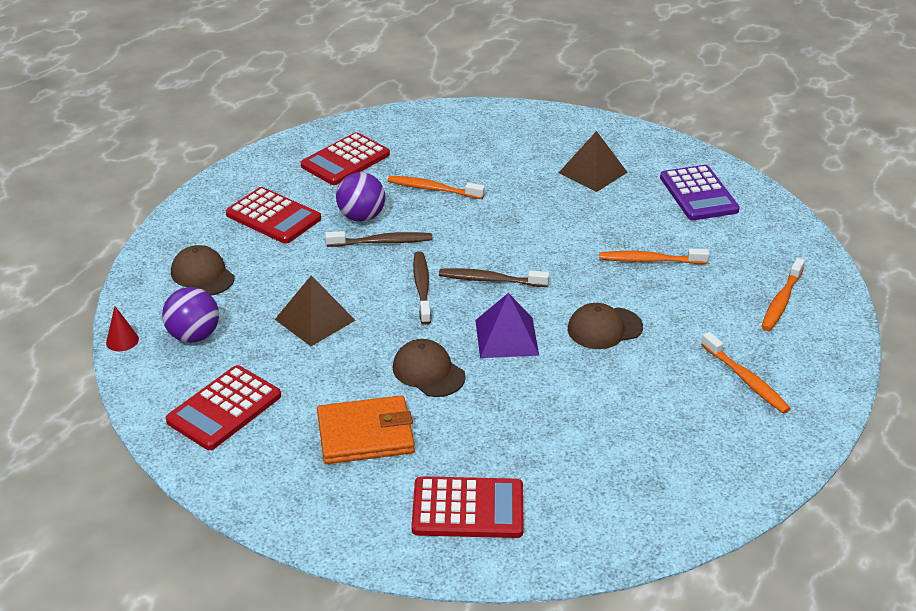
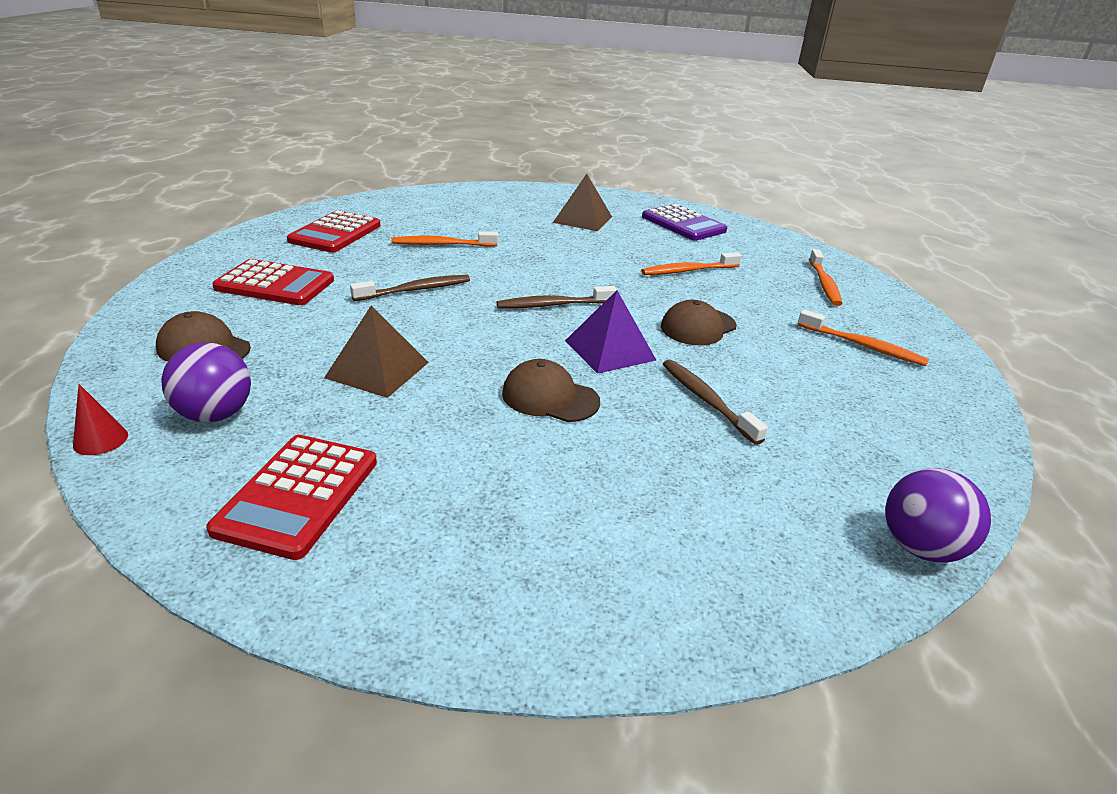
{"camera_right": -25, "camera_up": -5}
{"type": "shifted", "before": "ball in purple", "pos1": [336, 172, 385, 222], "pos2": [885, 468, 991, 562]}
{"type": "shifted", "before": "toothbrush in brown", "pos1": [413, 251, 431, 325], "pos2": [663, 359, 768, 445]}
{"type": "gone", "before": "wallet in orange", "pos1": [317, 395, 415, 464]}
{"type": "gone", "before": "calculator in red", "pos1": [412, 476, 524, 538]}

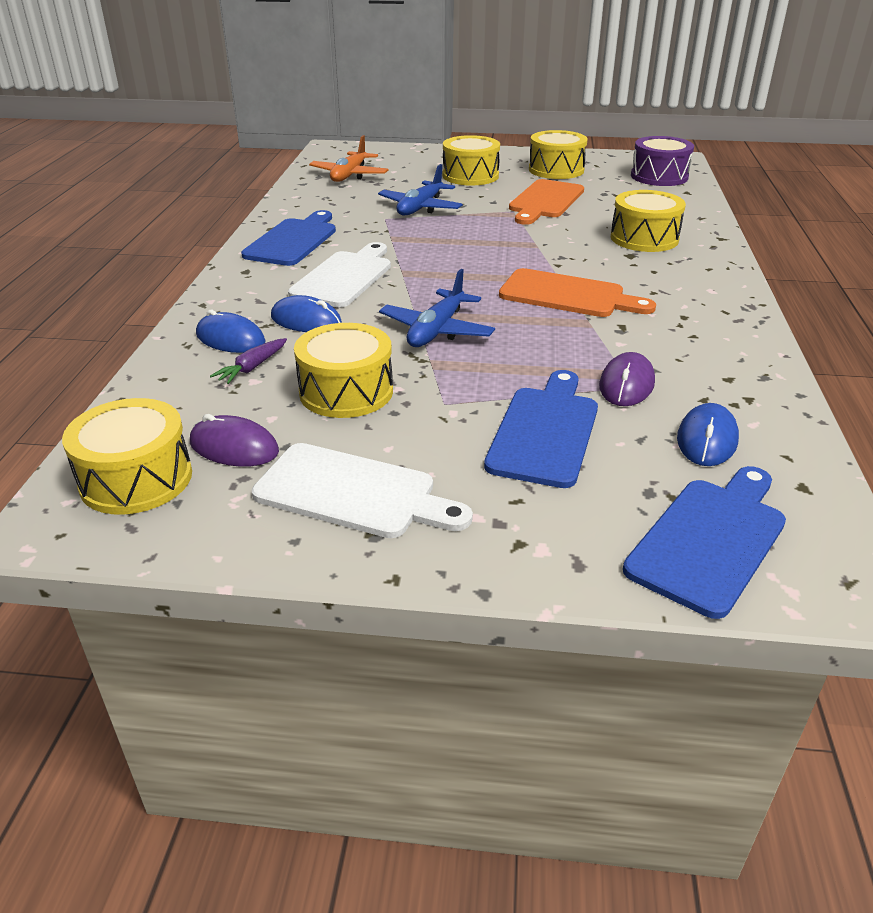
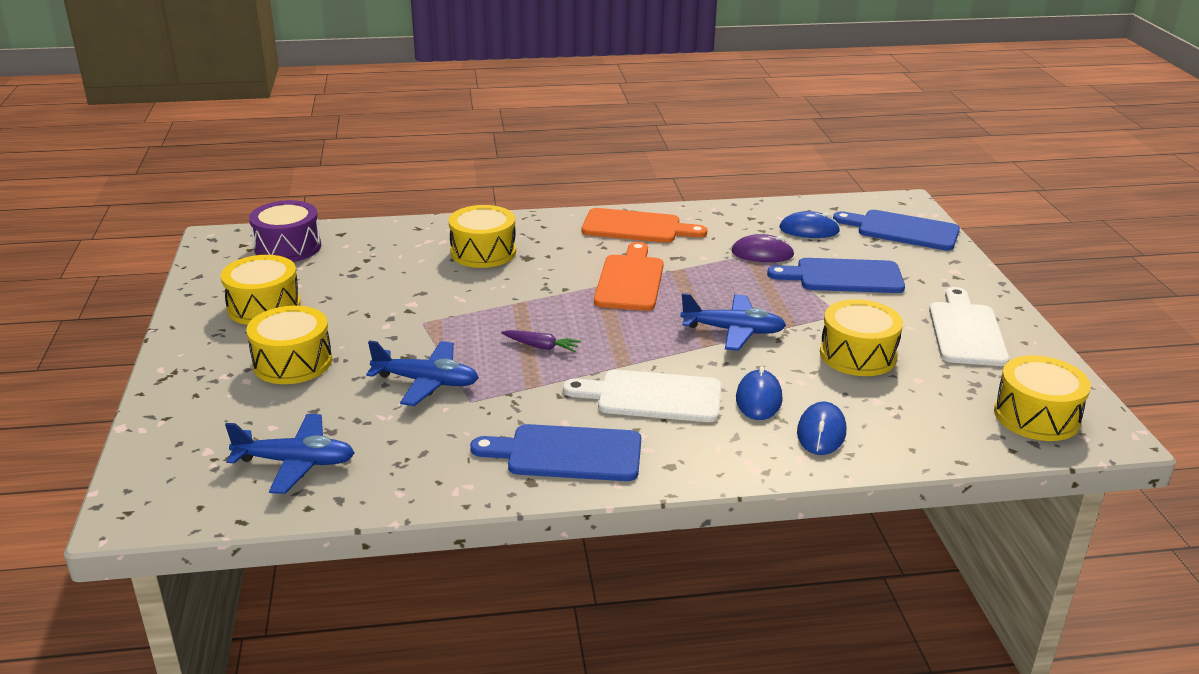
{"camera_right": -105, "camera_up": -5}
{"type": "repainted", "before": "plane in orange", "after": "plane in blue", "pos1": [309, 135, 389, 182], "pos2": [225, 414, 354, 494]}
{"type": "shifted", "before": "cutting board in orange", "pos1": [509, 179, 584, 225], "pos2": [582, 208, 707, 243]}
{"type": "shifted", "before": "carrot in purple", "pos1": [210, 338, 287, 384], "pos2": [501, 330, 581, 352]}
{"type": "gone", "before": "mouse in purple", "pos1": [190, 414, 279, 467]}

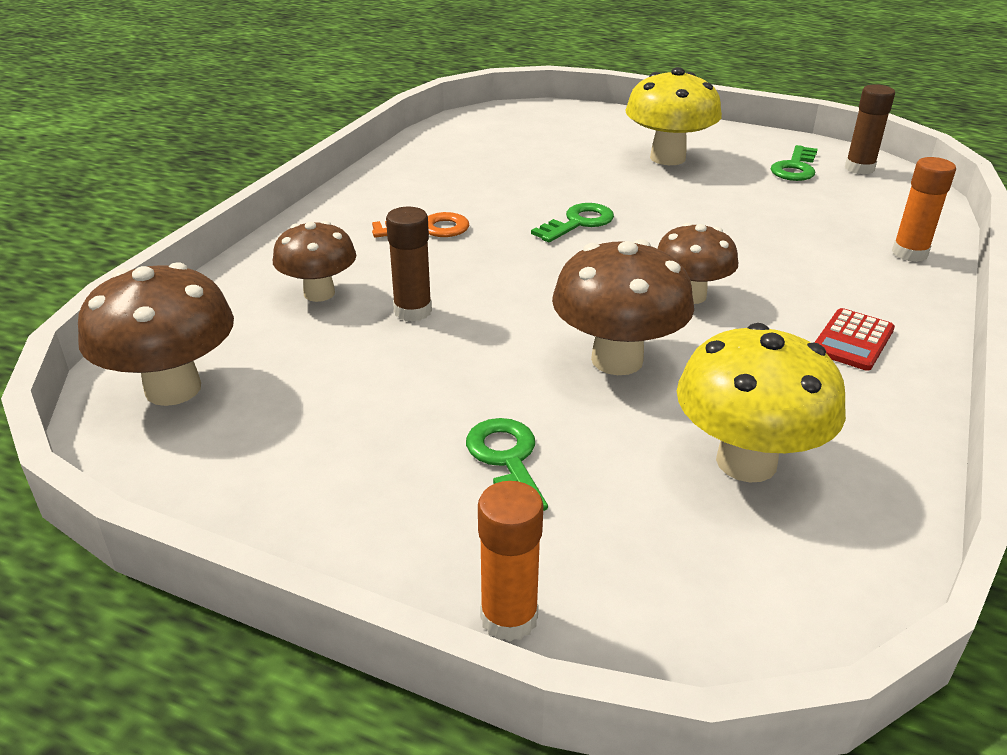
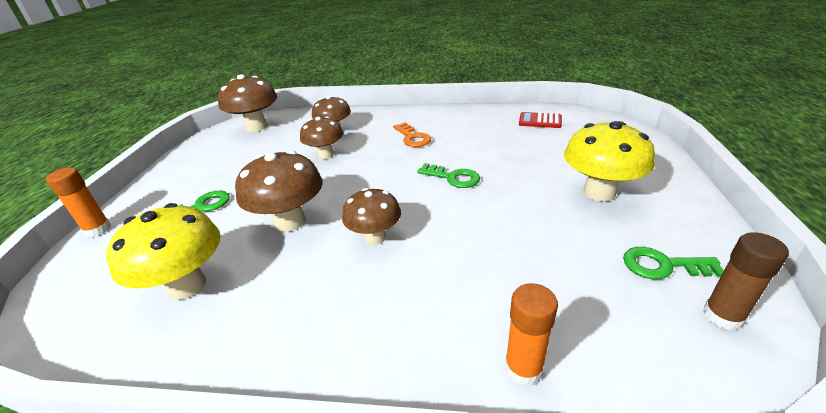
{"camera_right": 75, "camera_up": 0}
{"type": "swapped", "before": "glue stick in brown", "after": "mushroom in brown", "pos1": [386, 207, 432, 322], "pos2": [300, 116, 343, 159]}
{"type": "shifted", "before": "calculator in red", "pos1": [814, 308, 895, 371], "pos2": [519, 112, 562, 128]}

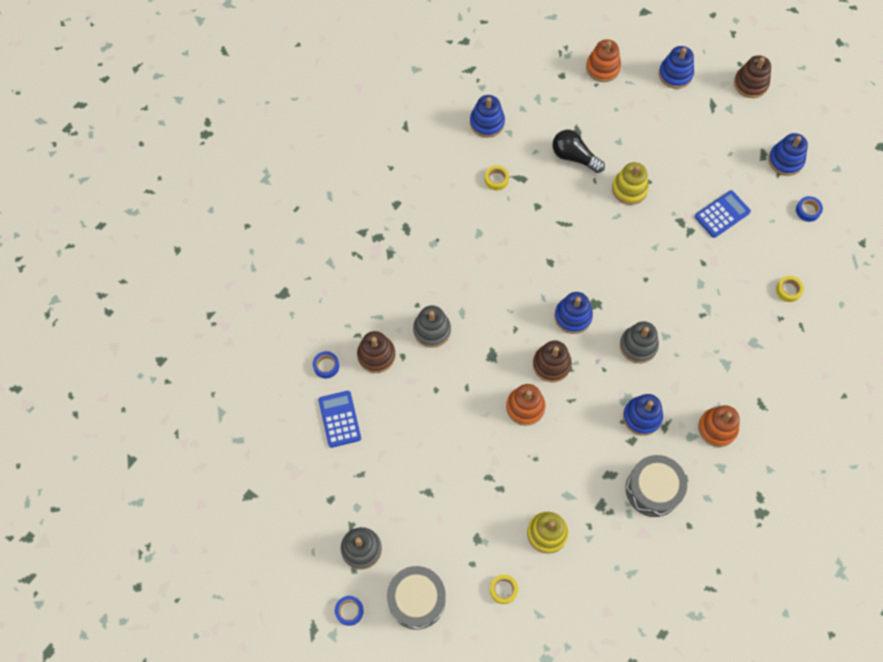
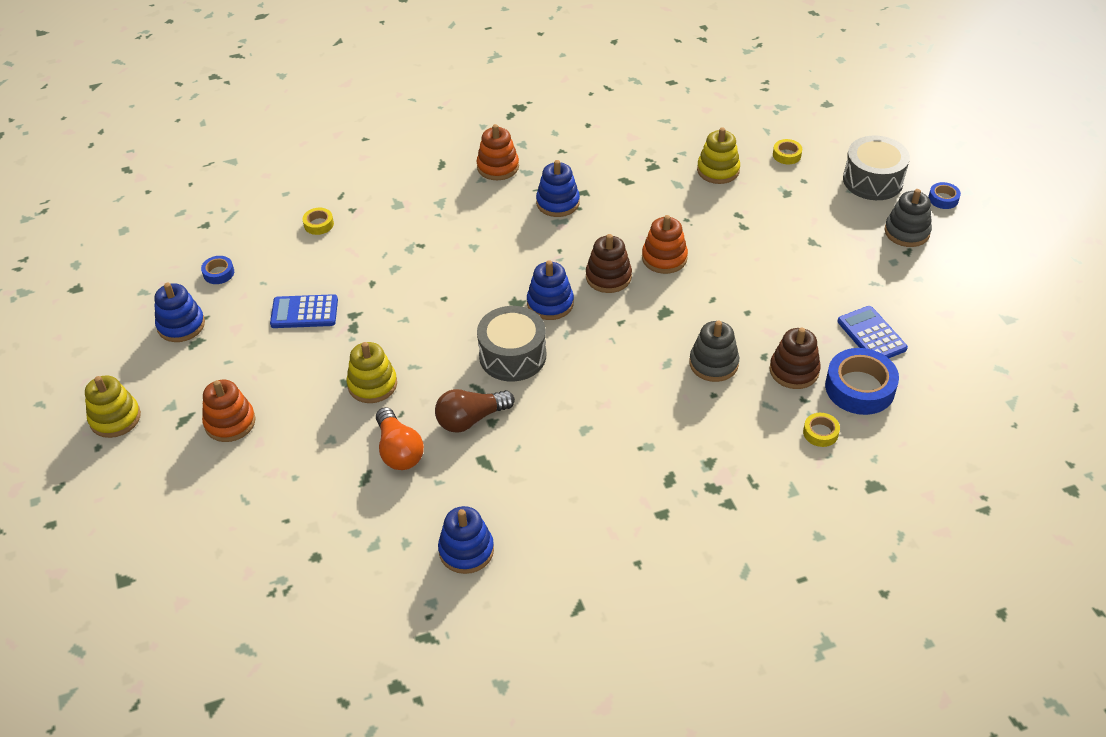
{"camera_right": -145, "camera_up": -20}
{"type": "shifted", "before": "stacking toy in orange", "pos1": [586, 39, 621, 82], "pos2": [202, 380, 256, 442]}
{"type": "gone", "before": "stacking toy in blue", "pos1": [659, 46, 694, 89]}
{"type": "repainted", "before": "stacking toy in brown", "after": "stacking toy in yellow", "pos1": [734, 55, 771, 98], "pos2": [85, 375, 141, 438]}
{"type": "repainted", "before": "light bulb in black", "after": "light bulb in orange", "pos1": [552, 130, 605, 173], "pos2": [376, 407, 424, 470]}
{"type": "shifted", "before": "tape in yellow", "pos1": [485, 165, 509, 190], "pos2": [803, 413, 840, 447]}
{"type": "gone", "before": "stacking toy in grey", "pos1": [620, 321, 659, 363]}
{"type": "scaled", "before": "tape in blue", "pos1": [313, 351, 339, 378], "pos2": [825, 348, 899, 415], "scale": 2.03}
{"type": "rotated", "before": "calculator in blue", "pos1": [319, 391, 361, 448], "pos2": [837, 306, 908, 358], "turn": 135}
{"type": "shifted", "before": "drum in grey", "pos1": [626, 455, 687, 517], "pos2": [477, 306, 546, 381]}
{"type": "new", "after": "light bulb in brown", "pos2": [435, 389, 515, 433]}

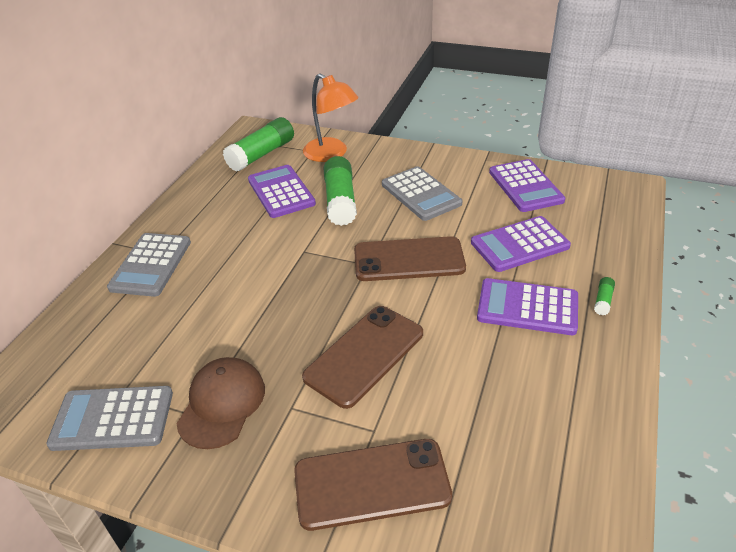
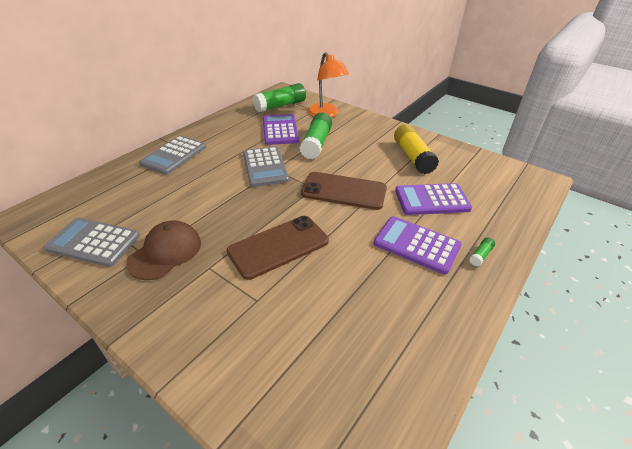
{"camera_right": 15, "camera_up": 0}
{"type": "gone", "before": "calculator in purple", "pos1": [489, 159, 565, 212]}
{"type": "shifted", "before": "calculator in grey", "pos1": [382, 166, 462, 221], "pos2": [243, 146, 289, 187]}
{"type": "gone", "before": "phone in brown", "pos1": [294, 439, 452, 531]}
{"type": "new", "after": "glue stick in yellow", "pos2": [394, 124, 439, 174]}

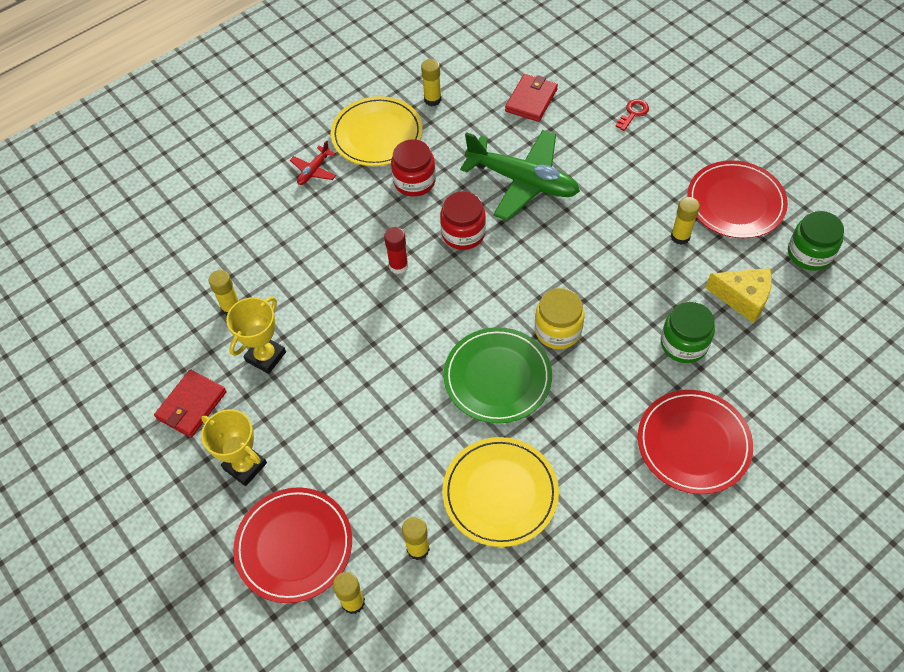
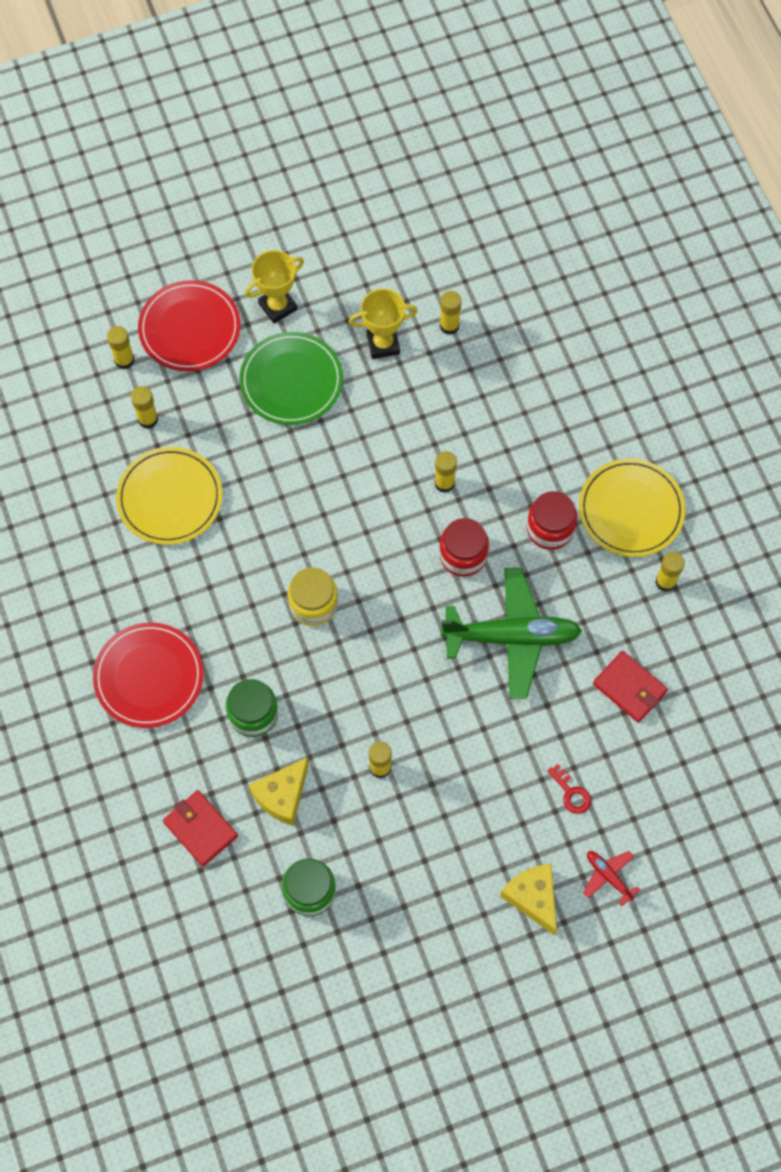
{"camera_right": 105, "camera_up": 10}
{"type": "rotated", "before": "plane in green", "pos1": [460, 130, 580, 221], "pos2": [441, 568, 582, 699], "turn": -135}
{"type": "shifted", "before": "plane in red", "pos1": [290, 140, 336, 185], "pos2": [583, 851, 640, 906]}
{"type": "gone", "before": "plate in red", "pos1": [687, 160, 788, 238]}
{"type": "repainted", "before": "glue stick in red", "after": "glue stick in yellow", "pos1": [384, 227, 408, 274], "pos2": [434, 451, 457, 493]}
{"type": "rotated", "before": "trophy in yellow", "pos1": [226, 296, 286, 374], "pos2": [349, 289, 418, 359], "turn": -60}
{"type": "shifted", "before": "plate in green", "pos1": [443, 327, 552, 424], "pos2": [239, 332, 343, 425]}
{"type": "shifted", "before": "wallet in red", "pos1": [154, 369, 227, 438], "pos2": [163, 790, 238, 867]}
{"type": "new", "after": "cheese in yellow", "pos2": [500, 864, 557, 935]}

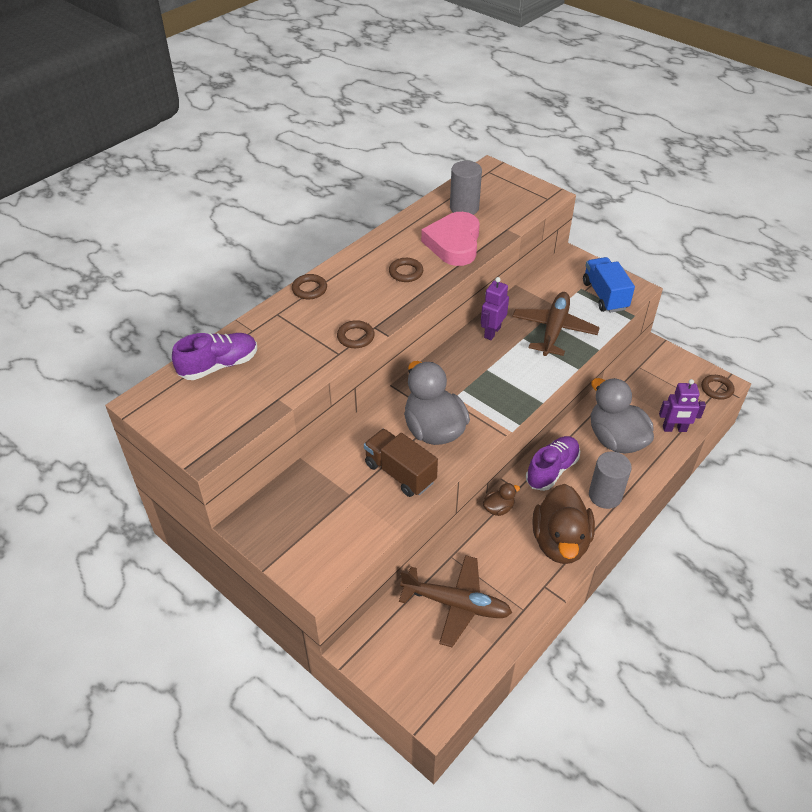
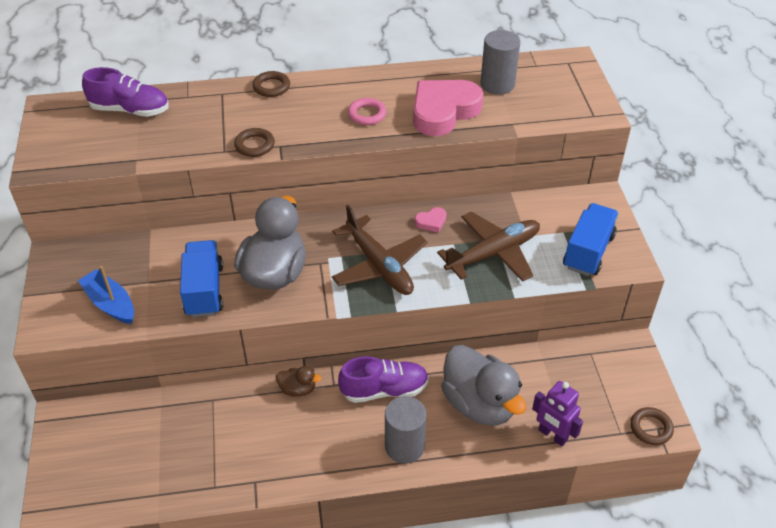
{"camera_right": 40, "camera_up": 0}
{"type": "repainted", "before": "ring in brown", "after": "ring in pink", "pos1": [389, 258, 423, 282], "pos2": [348, 98, 387, 125]}
{"type": "swapped", "before": "robot in purple", "after": "heart in pink", "pos1": [481, 277, 509, 340], "pos2": [415, 207, 446, 232]}
{"type": "rotated", "before": "duck in grey", "pos1": [591, 378, 654, 454], "pos2": [441, 345, 526, 426], "turn": 135}
{"type": "repainted", "before": "truck in brown", "after": "truck in blue", "pos1": [364, 428, 438, 497], "pos2": [180, 240, 223, 317]}
{"type": "gone", "before": "duck in brown", "pos1": [533, 484, 595, 564]}
{"type": "shifted", "before": "plane in brown", "pos1": [399, 555, 512, 647], "pos2": [332, 205, 427, 295]}
{"type": "new", "after": "boat in blue", "pos2": [78, 266, 134, 324]}

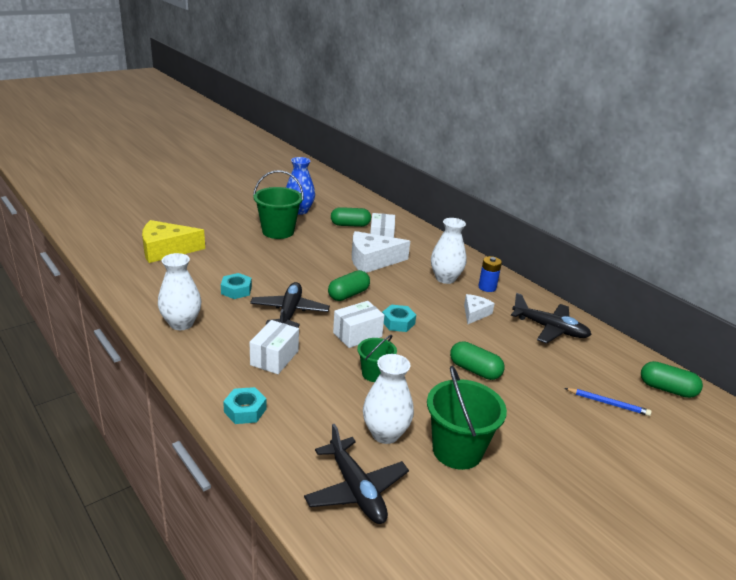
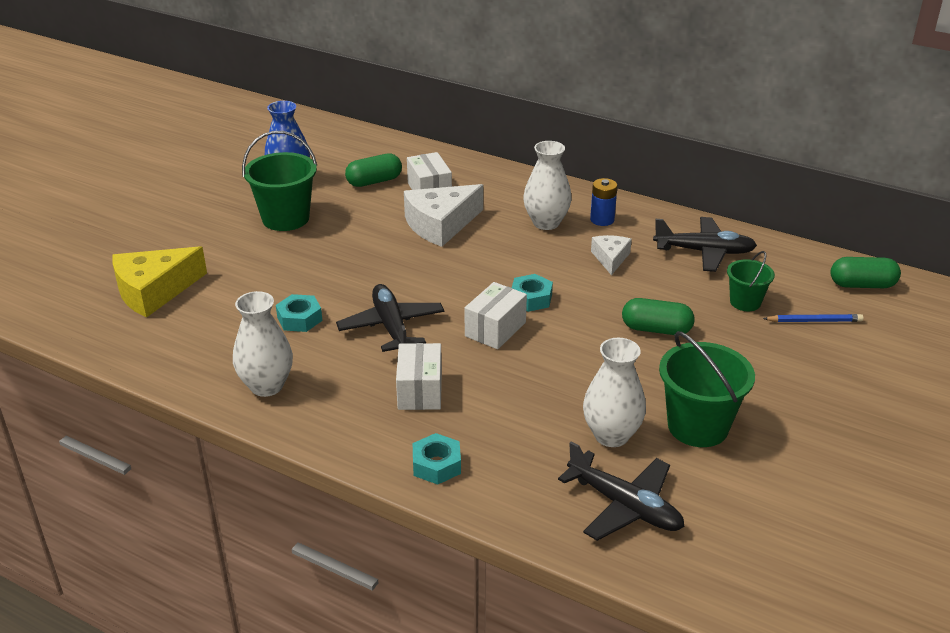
{"camera_right": -20, "camera_up": 5}
{"type": "gone", "before": "capsule in green", "pos1": [328, 270, 370, 301]}
{"type": "shifted", "before": "bucket in green", "pos1": [357, 335, 397, 382], "pos2": [727, 251, 775, 311]}

